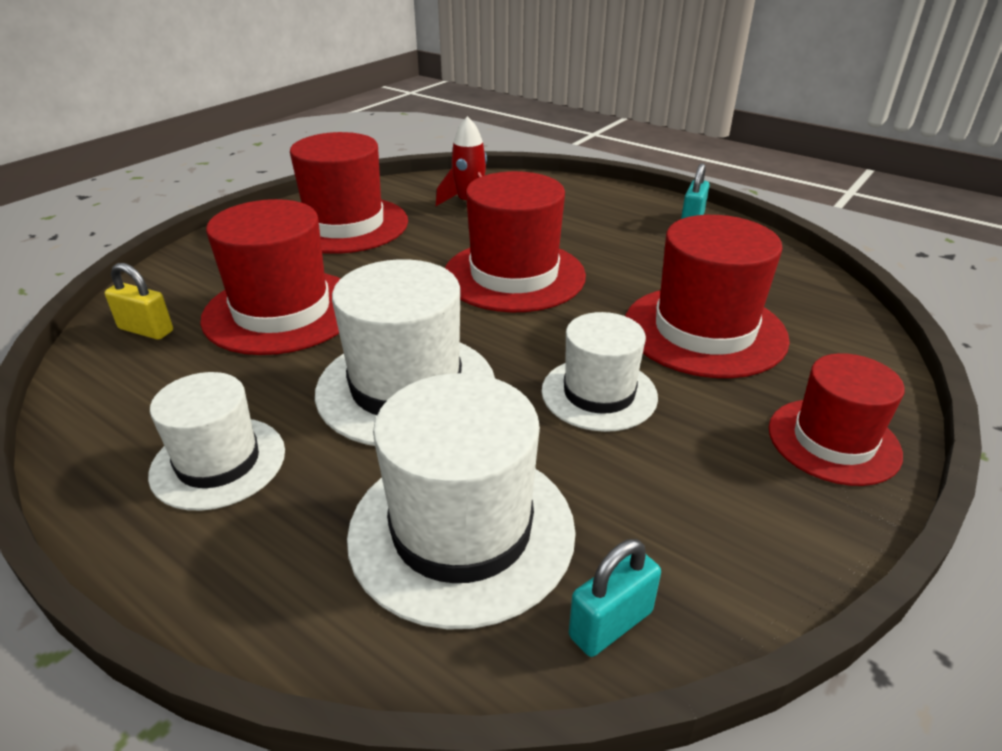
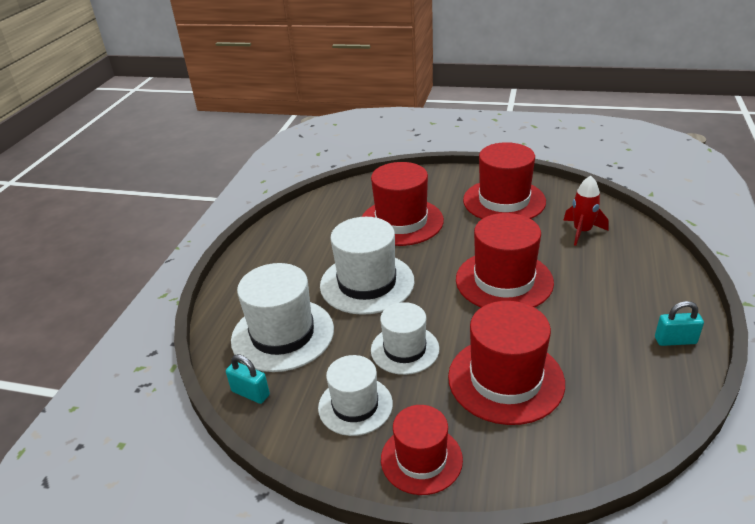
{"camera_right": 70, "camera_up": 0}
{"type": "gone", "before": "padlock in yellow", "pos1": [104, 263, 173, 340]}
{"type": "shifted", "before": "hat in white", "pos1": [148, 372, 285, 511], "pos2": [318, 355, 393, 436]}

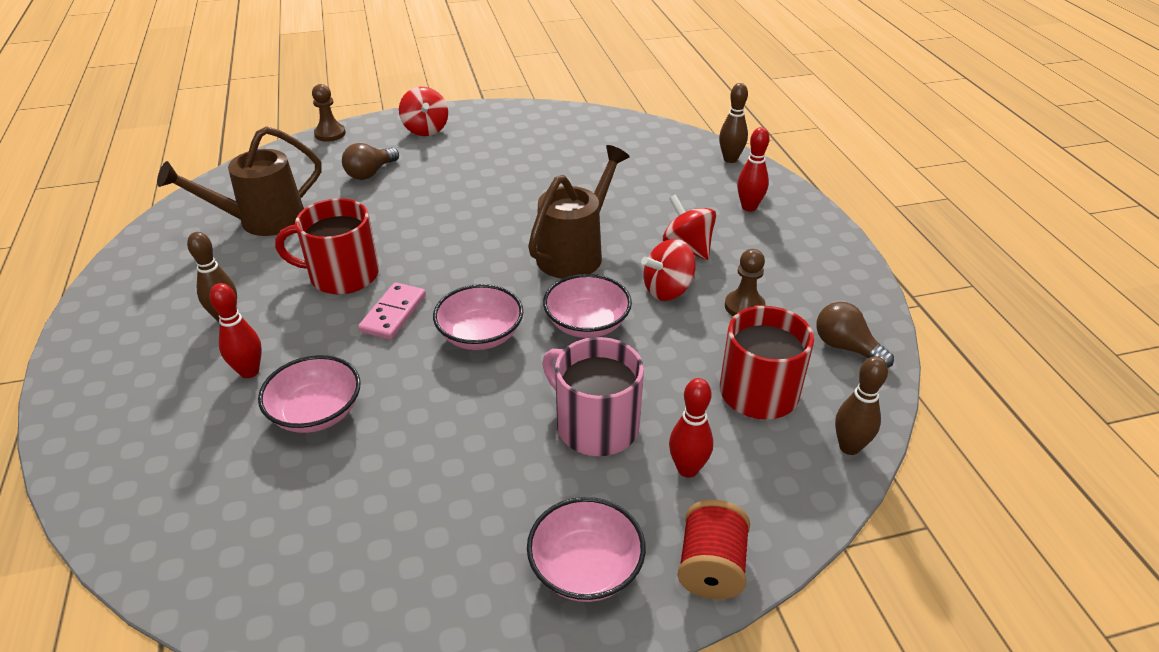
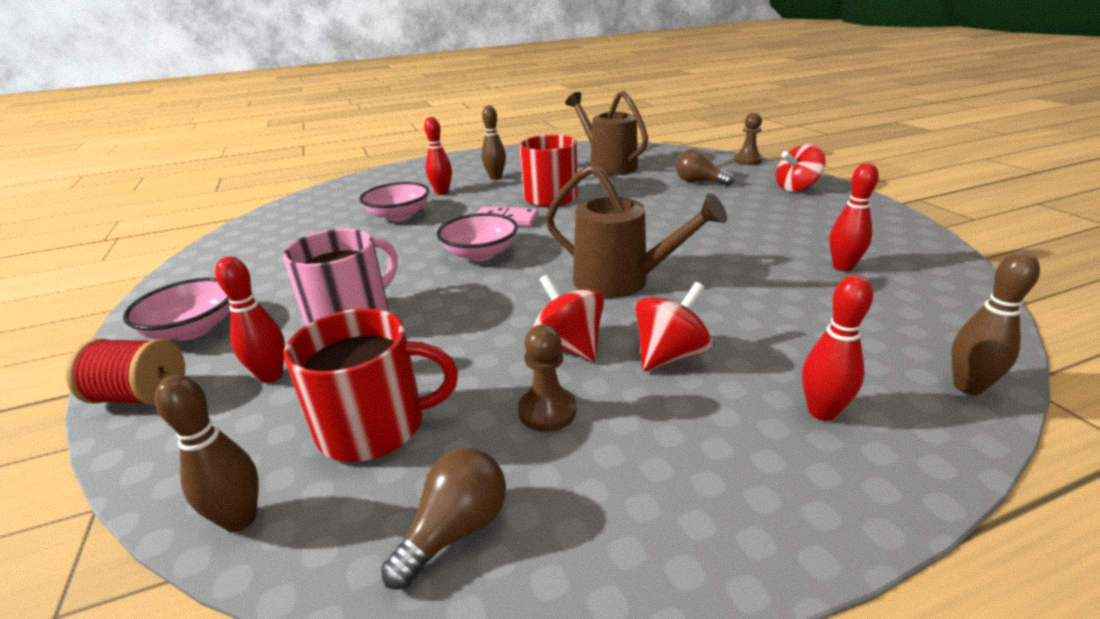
{"camera_right": 85, "camera_up": -10}
{"type": "gone", "before": "bowl in pink", "pos1": [543, 274, 632, 338]}
{"type": "new", "after": "bowling pin in red", "pos2": [829, 163, 879, 272]}

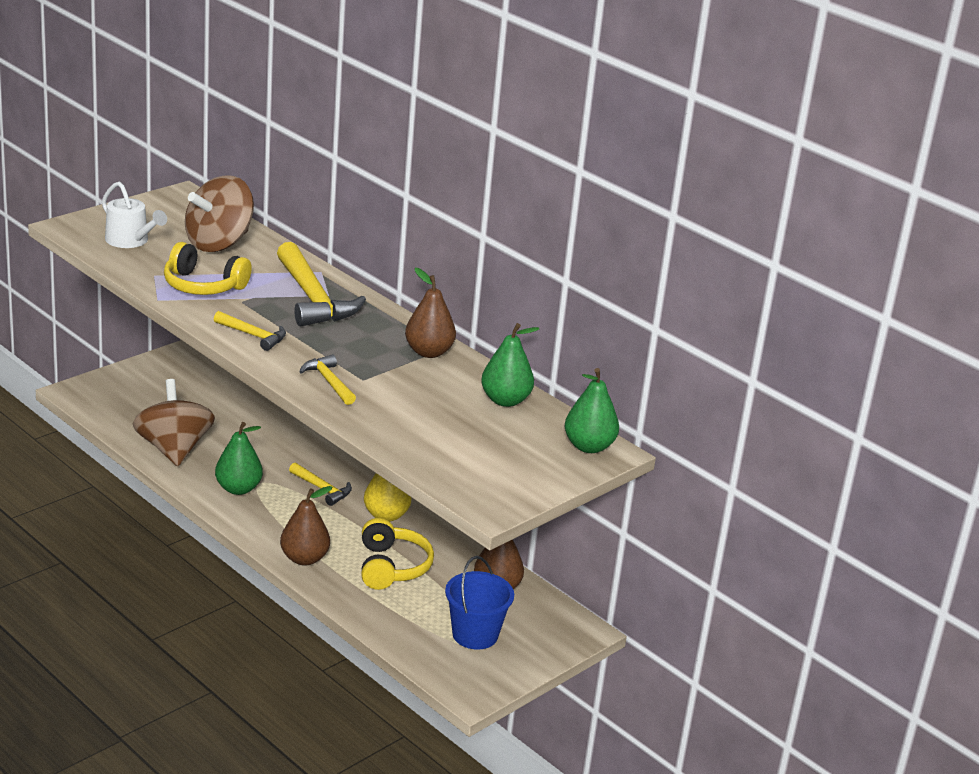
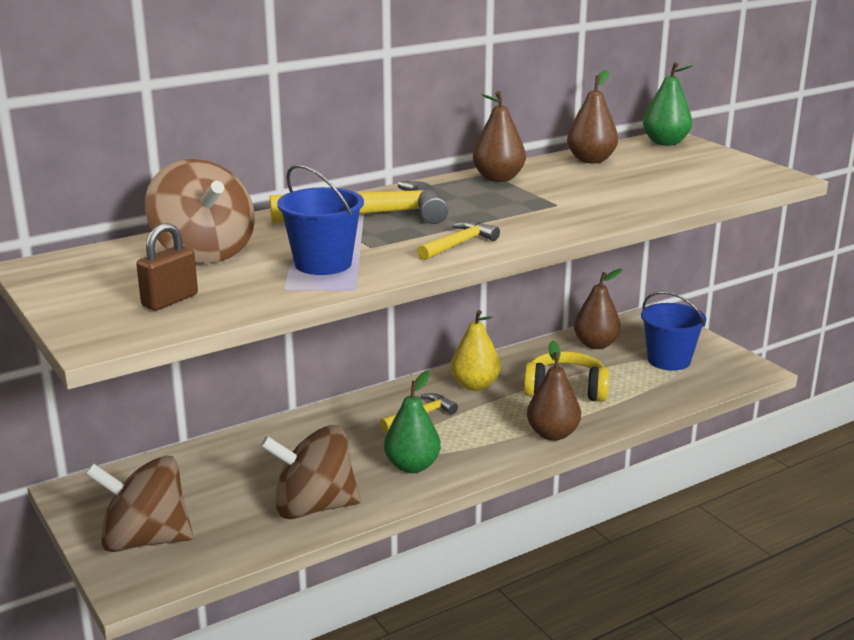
{"camera_right": -75, "camera_up": -5}
{"type": "swapped", "before": "watering can in white", "after": "padlock in brown", "pos1": [102, 181, 167, 248], "pos2": [136, 223, 198, 311]}
{"type": "swapped", "before": "headphones in yellow", "after": "bucket in blue", "pos1": [164, 242, 252, 295], "pos2": [277, 164, 364, 275]}
{"type": "repainted", "before": "pear in green", "after": "pear in brown", "pos1": [481, 323, 539, 407], "pos2": [567, 70, 618, 163]}
{"type": "gone", "before": "hammer in yellow", "pos1": [299, 354, 356, 405]}
{"type": "new", "after": "spinning top in brown", "pos2": [86, 456, 193, 552]}

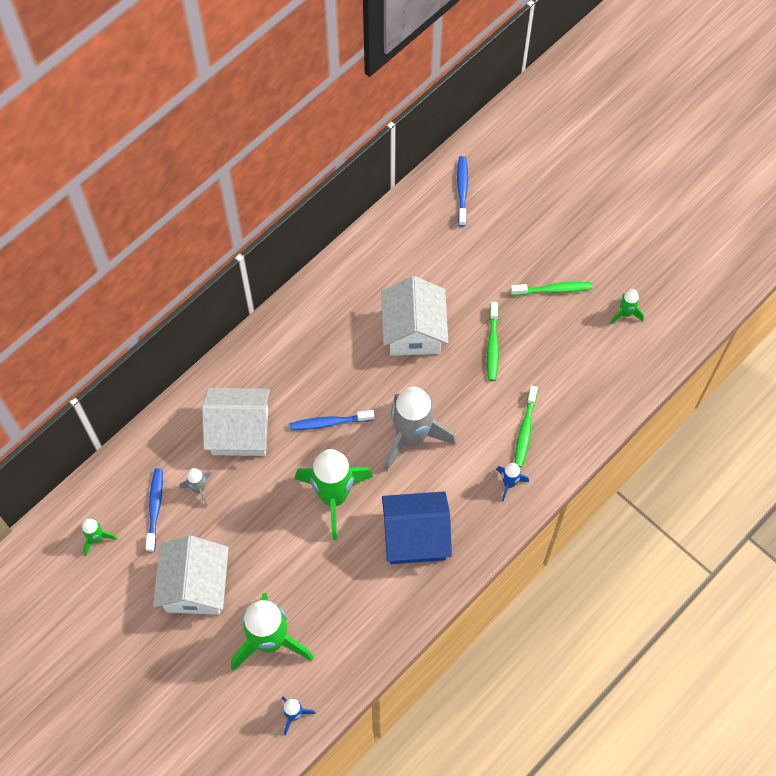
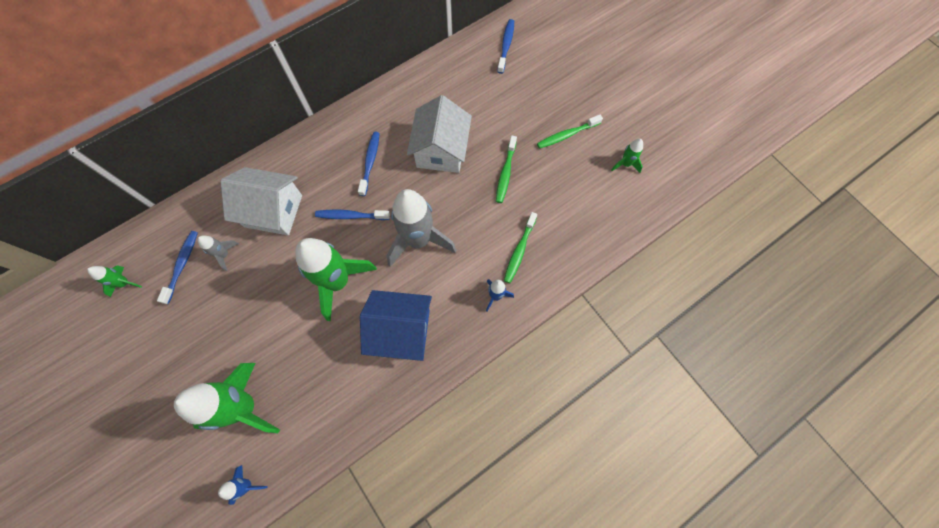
{"camera_right": 10, "camera_up": 5}
{"type": "rotated", "before": "toothbrush in green", "pos1": [511, 282, 592, 295], "pos2": [537, 115, 603, 149], "turn": 150}
{"type": "gone", "before": "house in white", "pos1": [153, 535, 229, 615]}
{"type": "new", "after": "toothbrush in blue", "pos2": [358, 132, 380, 196]}

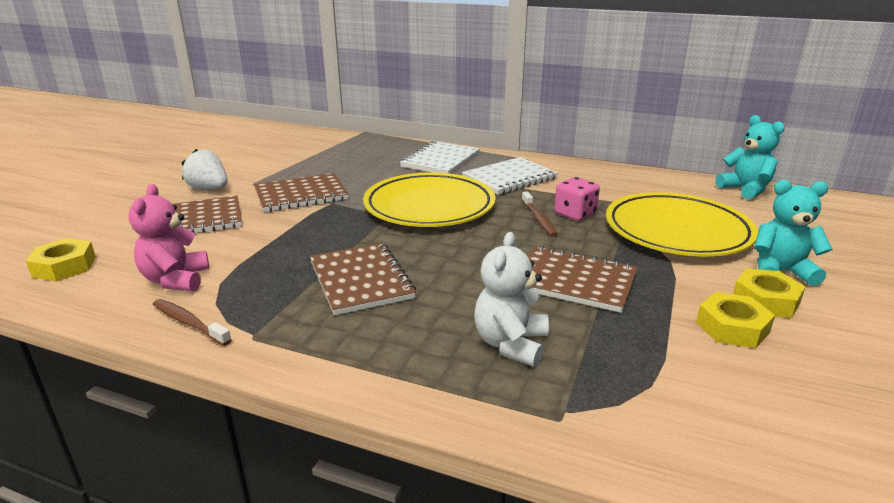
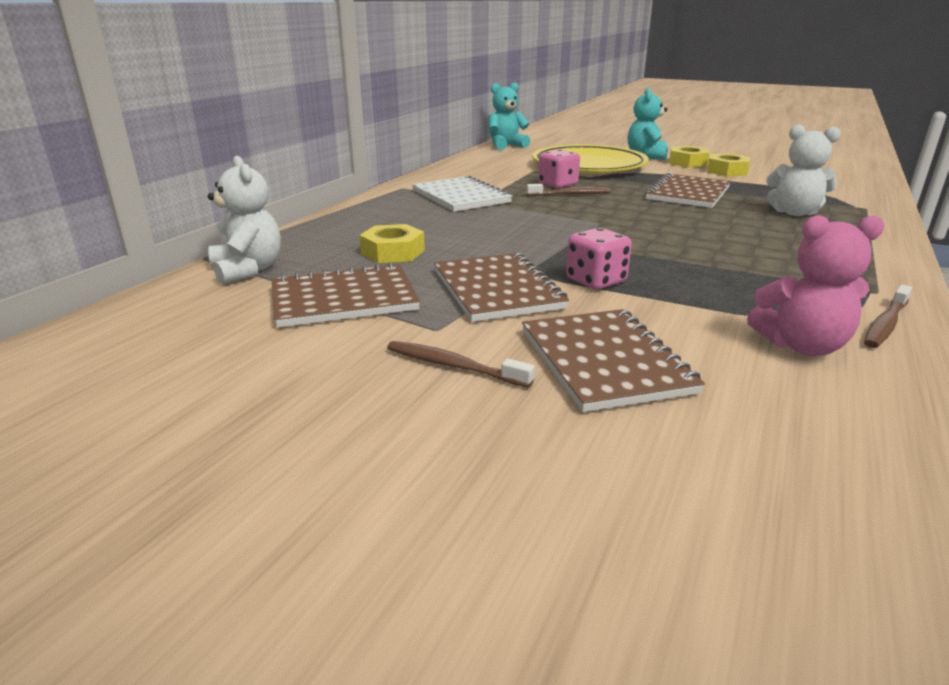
{"camera_right": -85, "camera_up": 0}
{"type": "gone", "before": "notebook in white", "pos1": [400, 141, 480, 174]}
{"type": "swapped", "before": "strawberry in white", "after": "toothbrush in brown", "pos1": [181, 149, 228, 190], "pos2": [387, 341, 535, 388]}
{"type": "gone", "before": "plate in yellow", "pos1": [363, 172, 496, 227]}
{"type": "shifted", "before": "nut in yellow", "pos1": [26, 238, 96, 282], "pos2": [359, 224, 425, 263]}
{"type": "shifted", "before": "notebook in brown", "pos1": [310, 243, 416, 315], "pos2": [272, 263, 420, 328]}
{"type": "new", "after": "teddy bear in white", "pos2": [208, 156, 281, 284]}
{"type": "new", "after": "dice in pink", "pos2": [566, 228, 632, 289]}

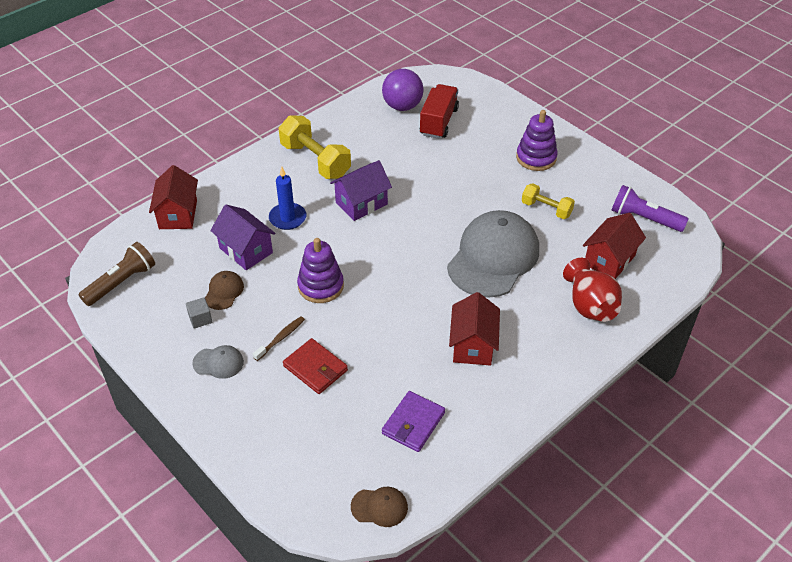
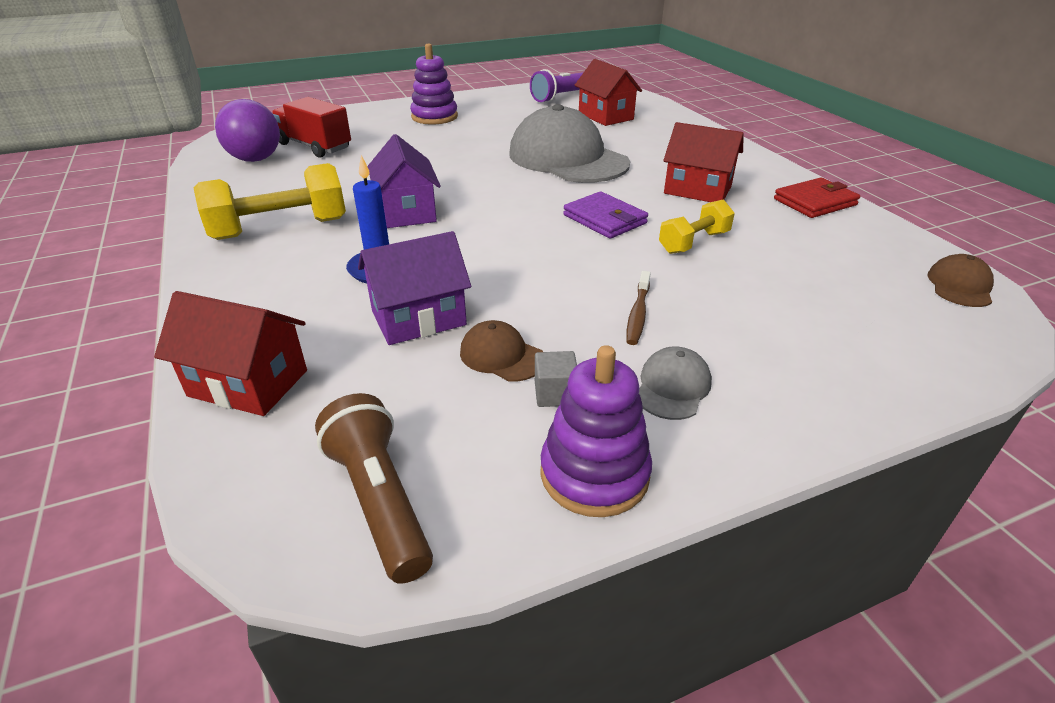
{"camera_right": -70, "camera_up": -10}
{"type": "shifted", "before": "dumbbell in yellow", "pos1": [522, 183, 575, 219], "pos2": [659, 199, 735, 254]}
{"type": "shifted", "before": "stacking toy in purple", "pos1": [297, 238, 344, 303], "pos2": [540, 345, 652, 517]}
{"type": "gone", "before": "vase in red", "pos1": [563, 258, 622, 322]}
{"type": "rotated", "before": "toothbrush in brown", "pos1": [253, 316, 305, 361], "pos2": [626, 271, 651, 345], "turn": -135}
{"type": "shifted", "before": "wallet in red", "pos1": [283, 338, 348, 394], "pos2": [774, 177, 860, 218]}
{"type": "shifted", "before": "wallet in purple", "pos1": [382, 391, 445, 452], "pos2": [563, 191, 648, 239]}

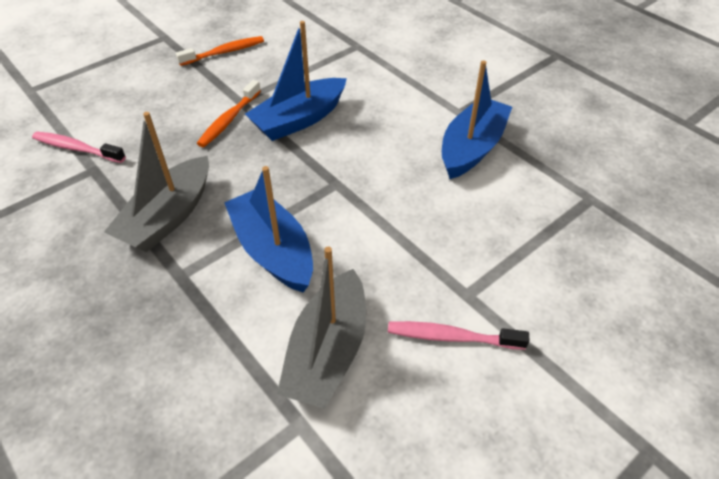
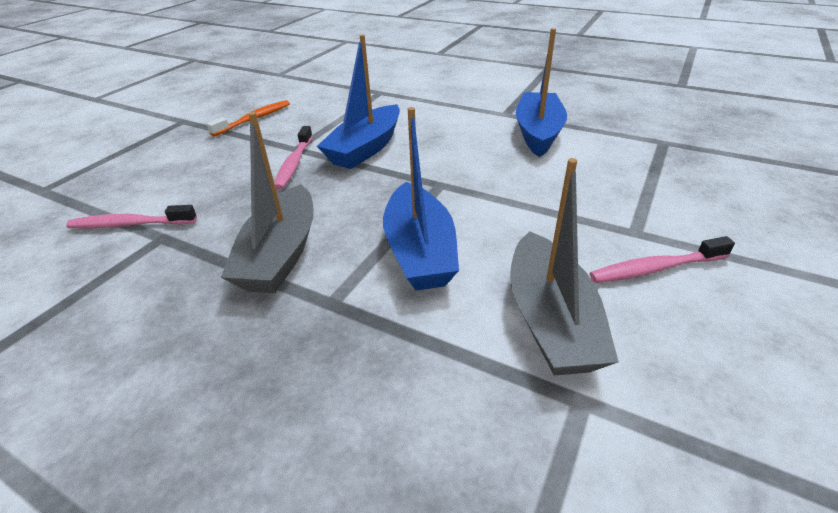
{"camera_right": -20, "camera_up": -10}
{"type": "repainted", "before": "toothbrush in orange", "after": "toothbrush in pink", "pos1": [197, 80, 261, 147], "pos2": [274, 126, 313, 190]}
{"type": "rotated", "before": "boat in blue", "pos1": [224, 166, 313, 292], "pos2": [383, 107, 459, 290], "turn": -135}

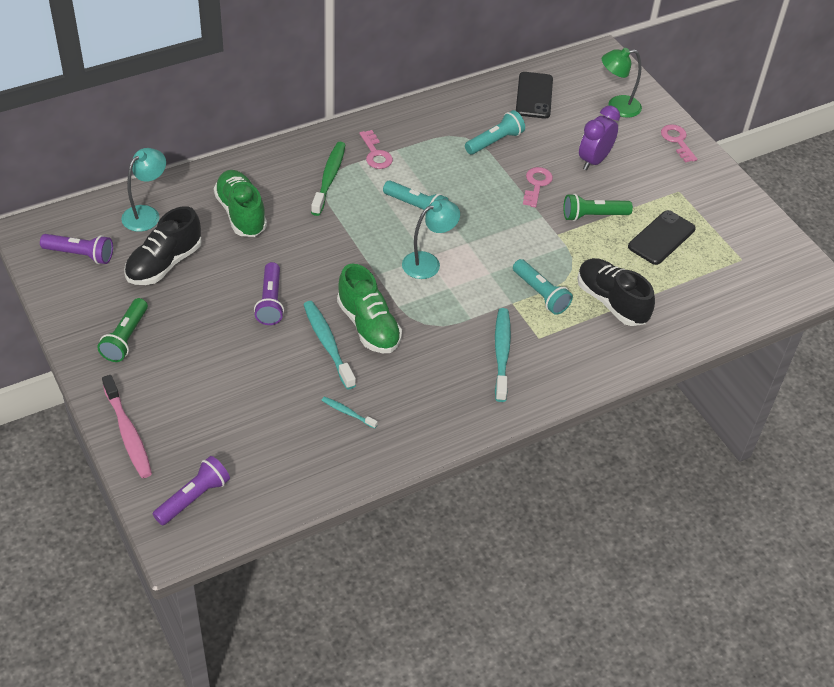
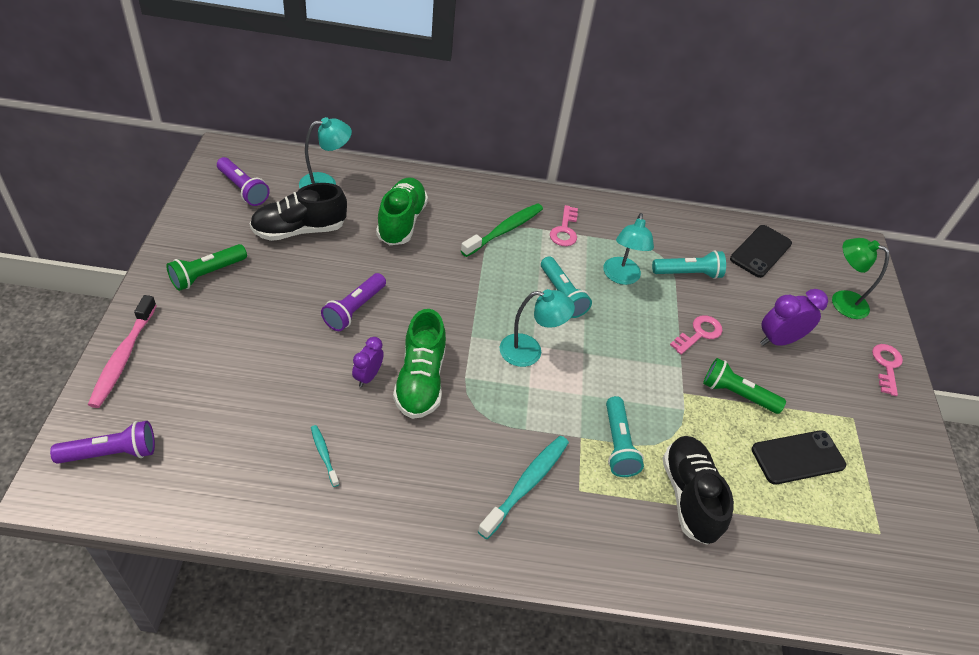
{"camera_right": 30, "camera_up": 0}
{"type": "swapped", "before": "toothbrush in turquoise", "after": "clock in purple", "pos1": [303, 301, 356, 390], "pos2": [352, 337, 384, 387]}
{"type": "new", "after": "lamp in turquoise", "pos2": [603, 213, 654, 285]}

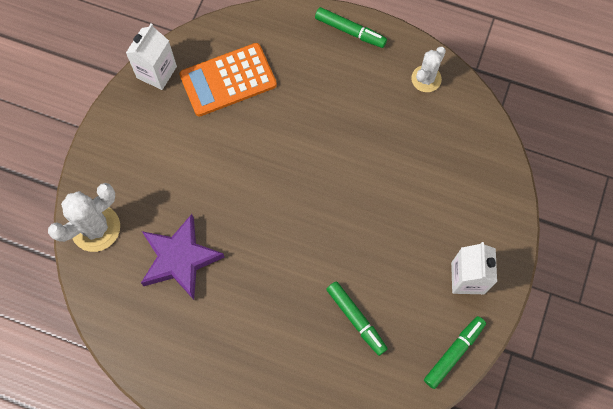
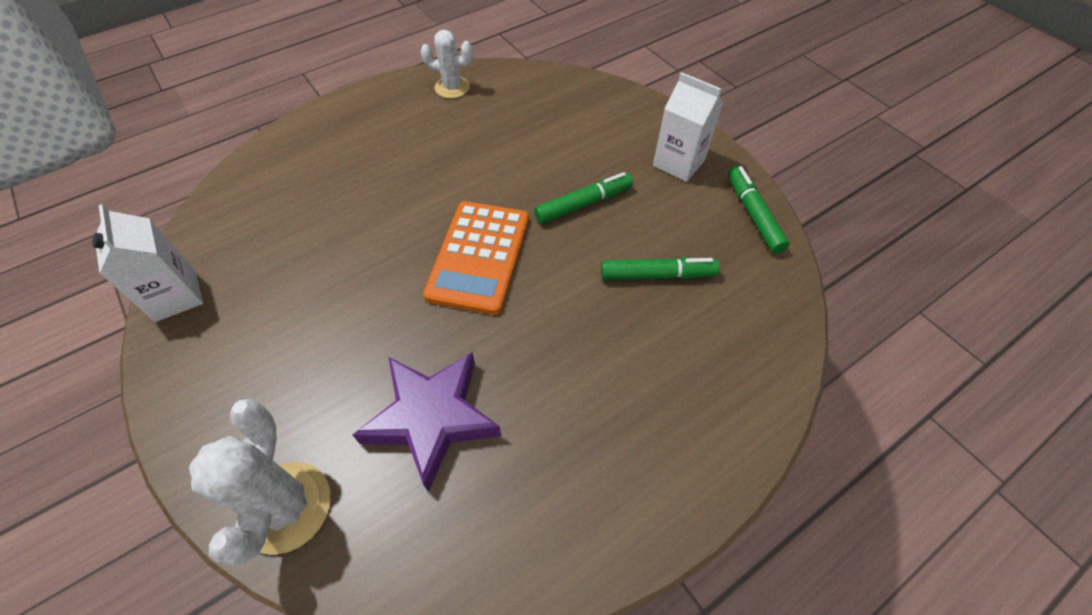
{"camera_right": -55, "camera_up": -15}
{"type": "shifted", "before": "marker in green", "pos1": [315, 7, 387, 48], "pos2": [534, 172, 633, 224]}
{"type": "shifted", "before": "calculator in orange", "pos1": [179, 43, 277, 116], "pos2": [423, 201, 529, 315]}
{"type": "rotated", "before": "cactus in white", "pos1": [411, 47, 446, 92], "pos2": [421, 30, 473, 98], "turn": -60}

